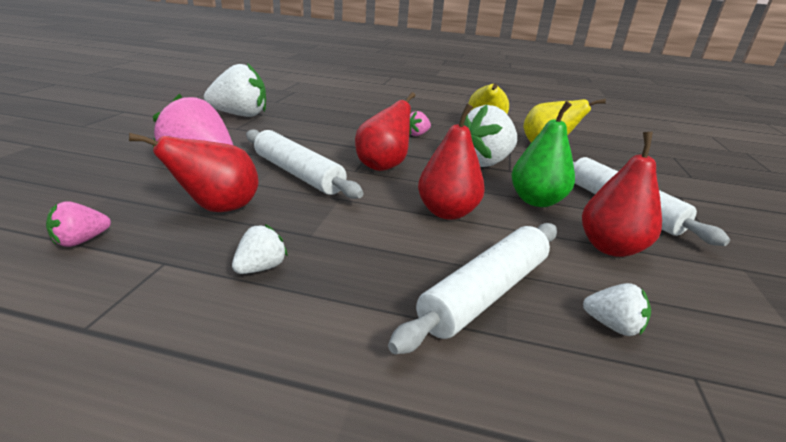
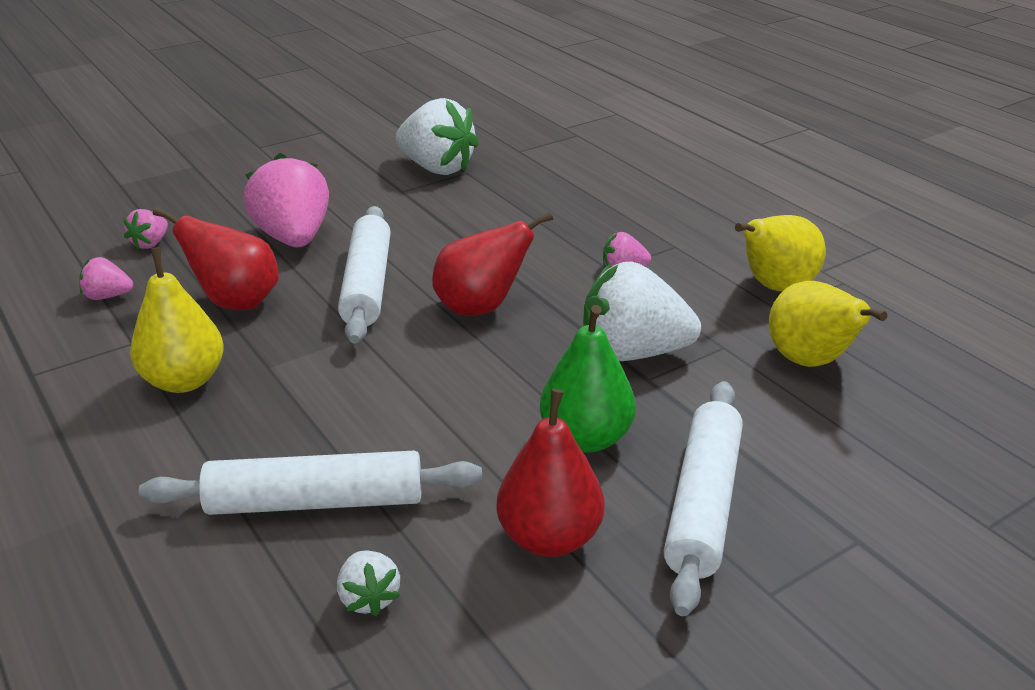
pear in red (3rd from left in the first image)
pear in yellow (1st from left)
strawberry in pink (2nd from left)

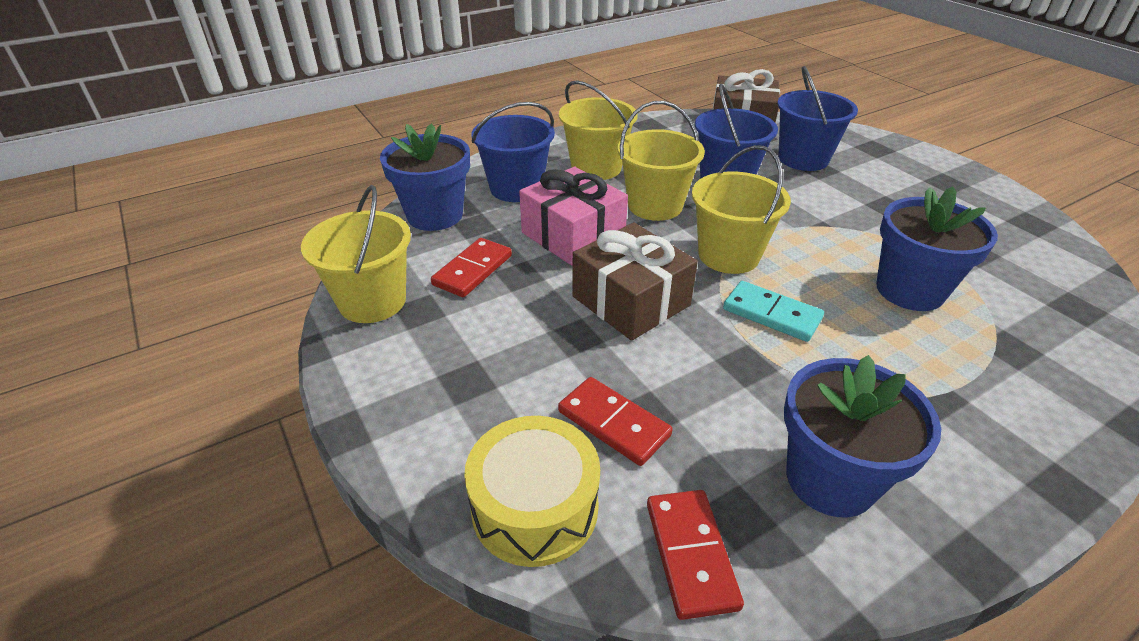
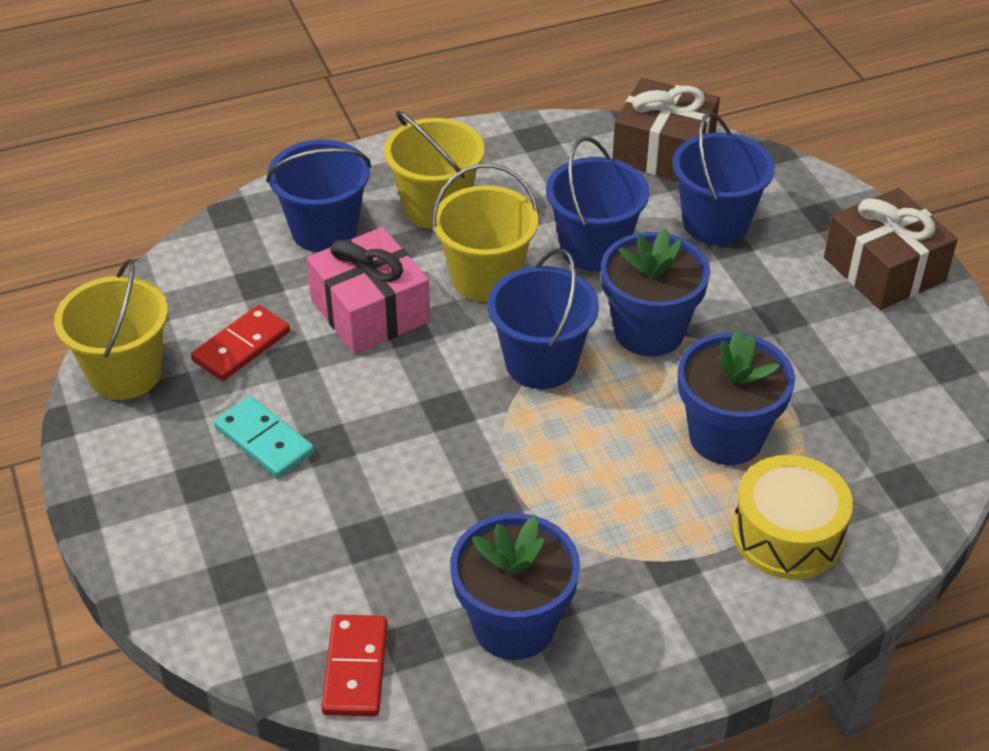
flower pot in blue (2nd from left)
bucket in blue (2nd from left)
gift in brown (2nd from left)
domino in turquoise
domino in red (2nd from left in the first image)
drum in yellow

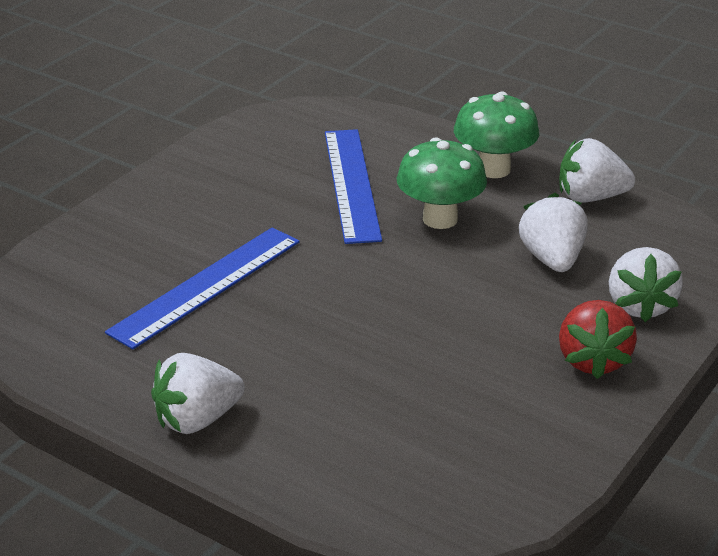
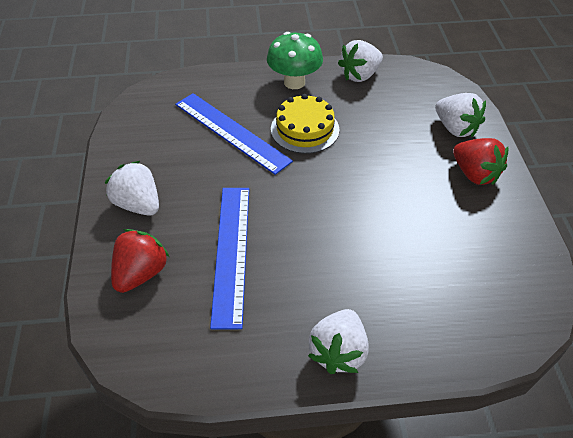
cake in yellow
strawberry in white (1st from left)
strawberry in red (1st from left)

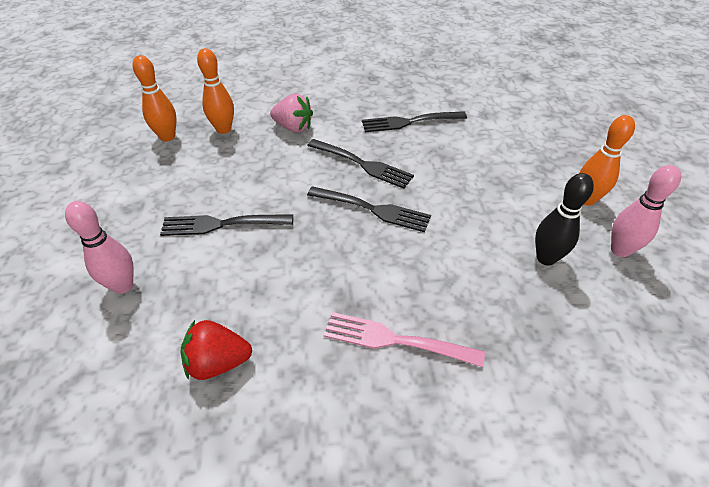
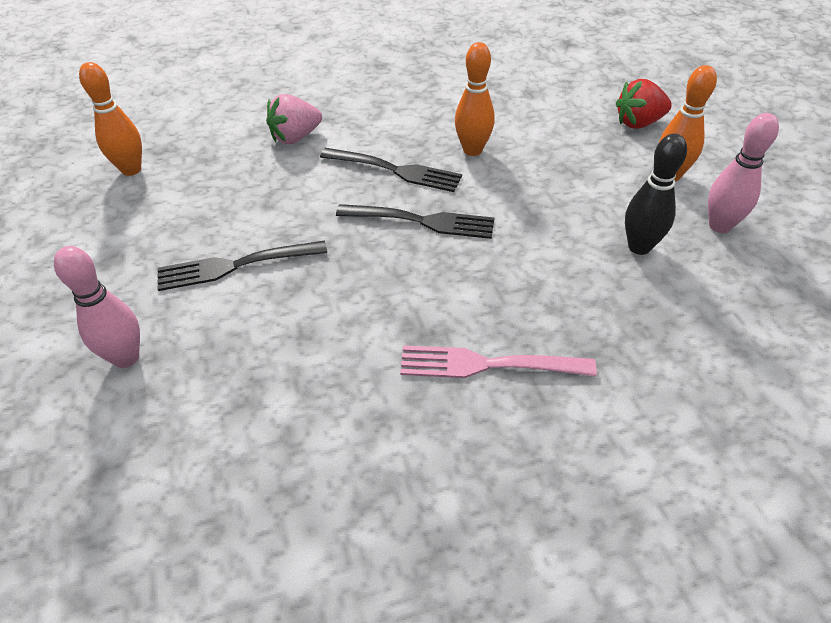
bowling pin in orange (2nd from left)
strawberry in pink
fork in black (4th from left in the first image)
strawberry in red

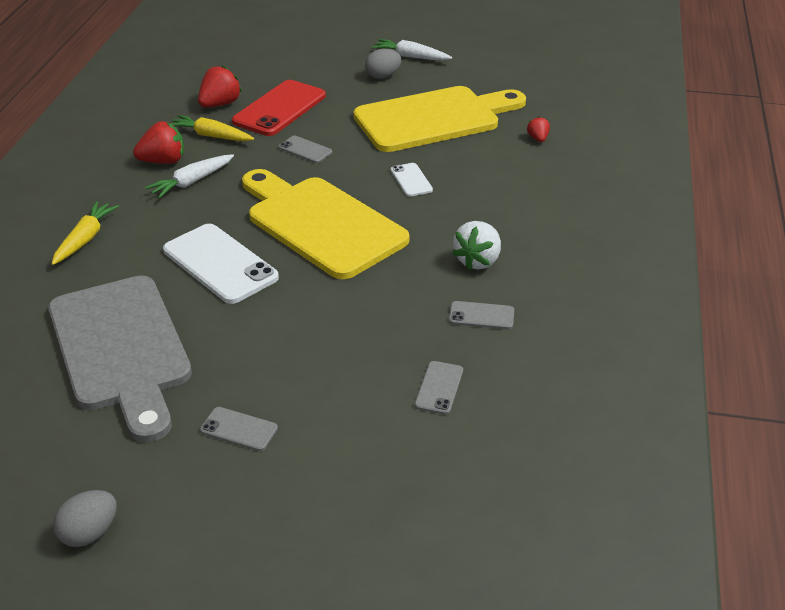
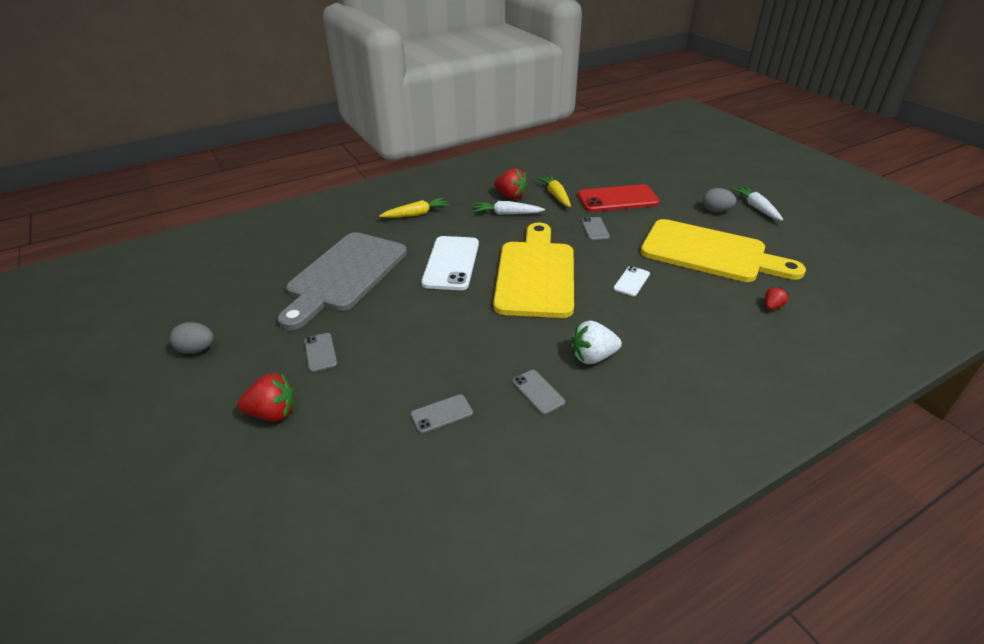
strawberry in red (1st from left)

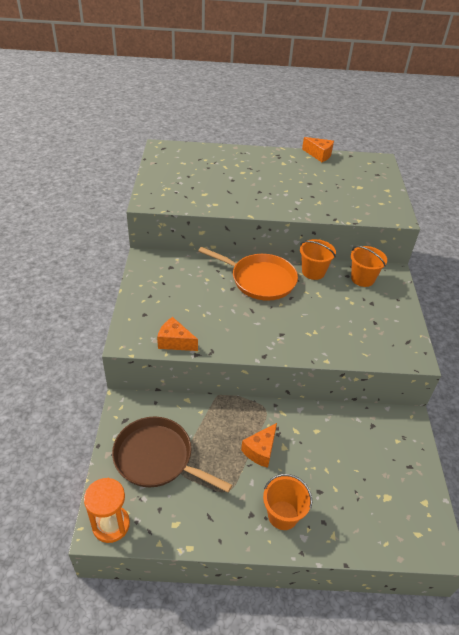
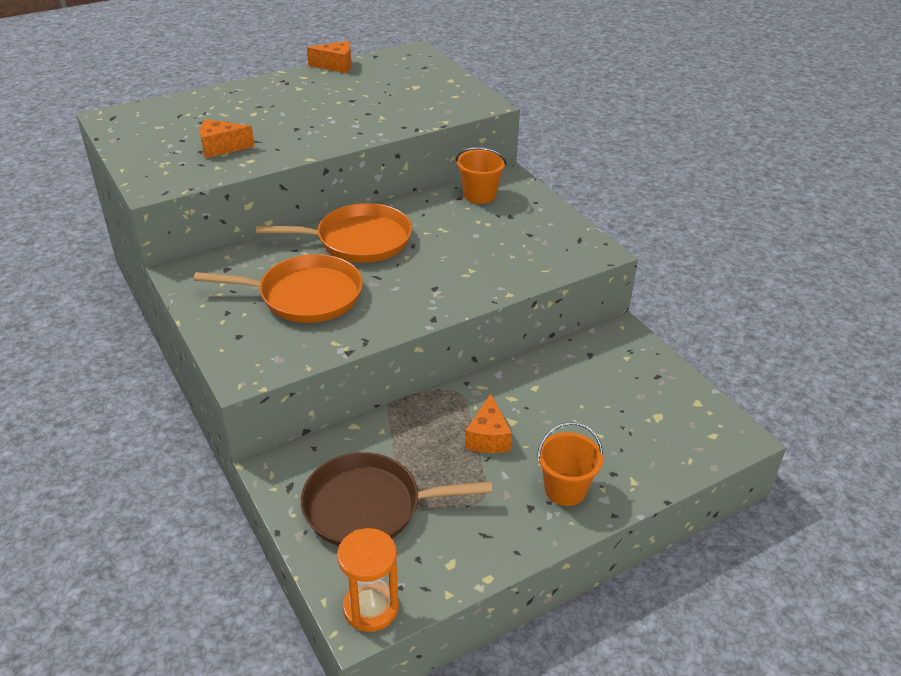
bucket in orange (2nd from left in the first image)
cheese in orange (1st from left)
pan in orange (1st from left)

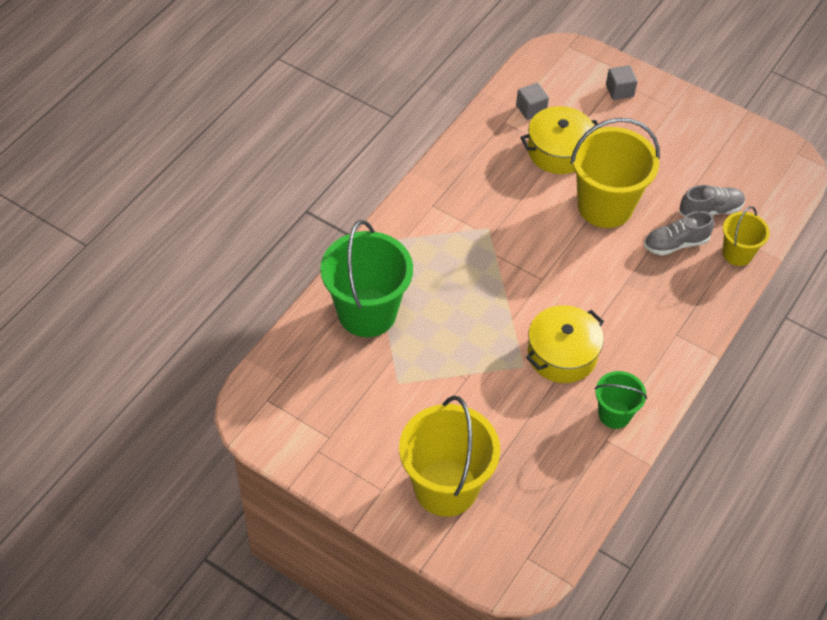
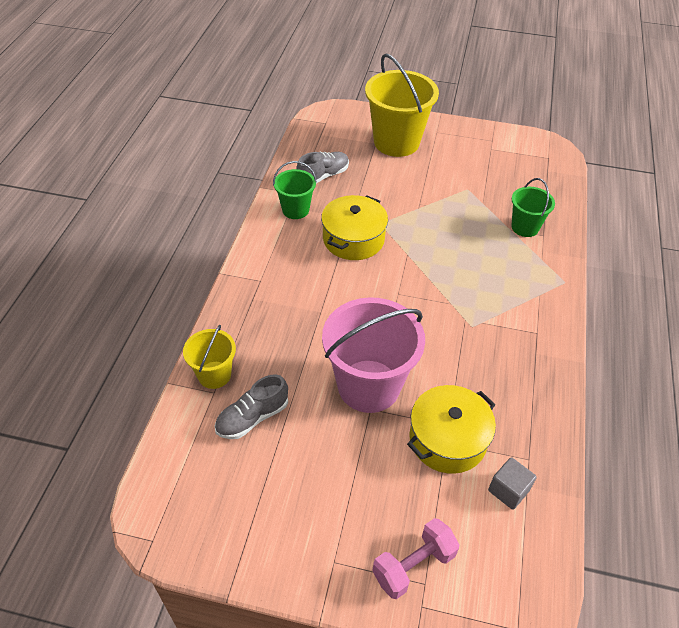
dumbbell in pink
bucket in pink
shoe in grey (2nd from left)
bucket in green (2nd from left)

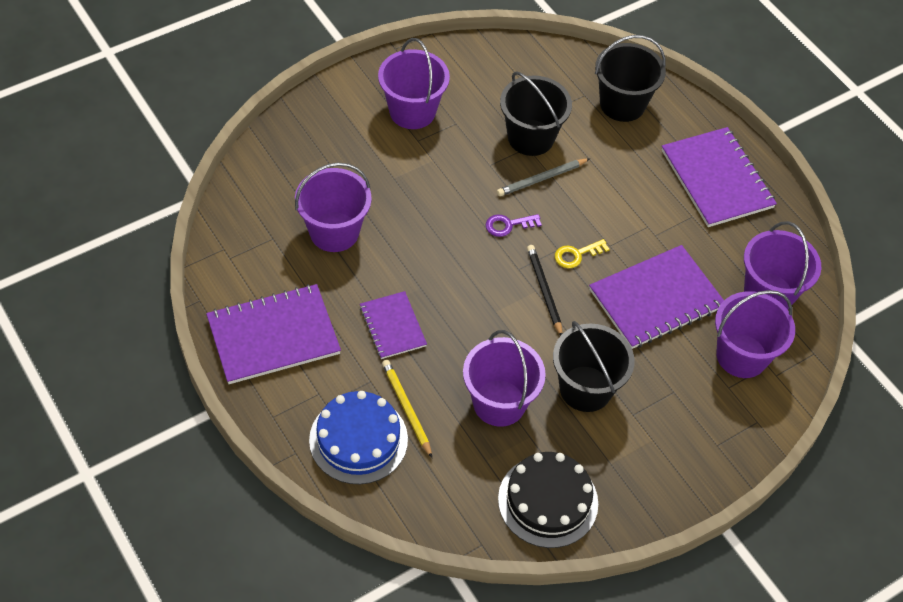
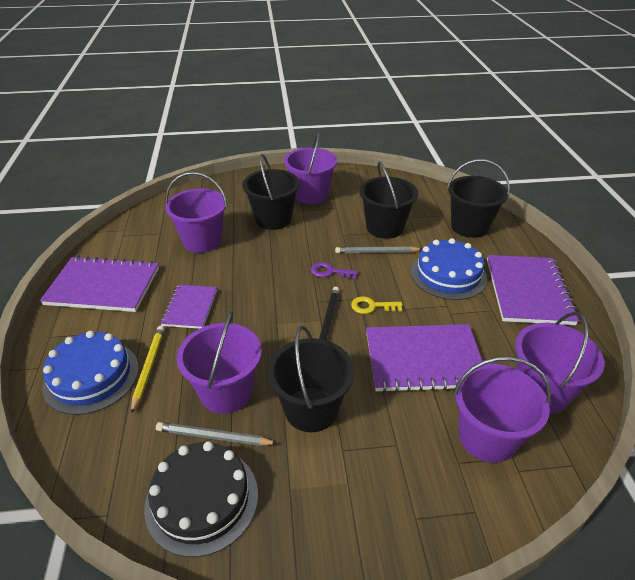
bucket in black (1st from left)
cake in blue (2nd from left)
pencil in grey (1st from left)

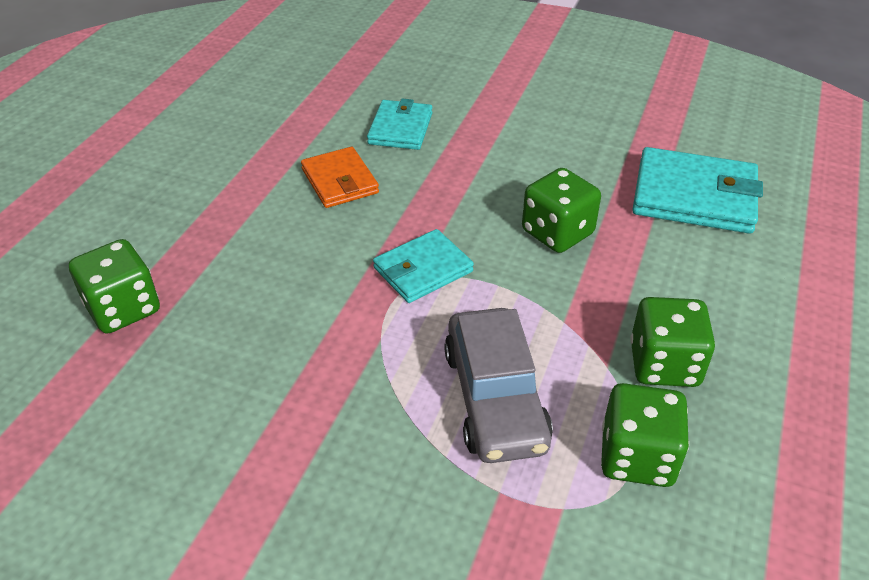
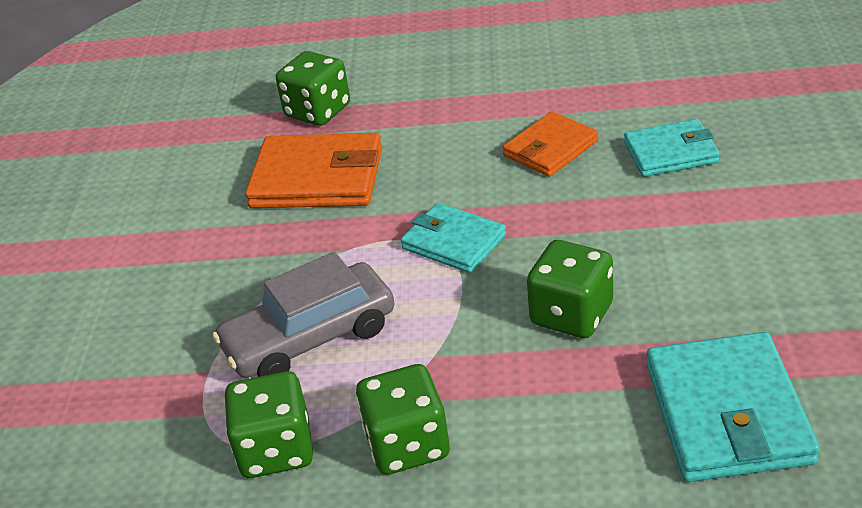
wallet in orange (1st from left)

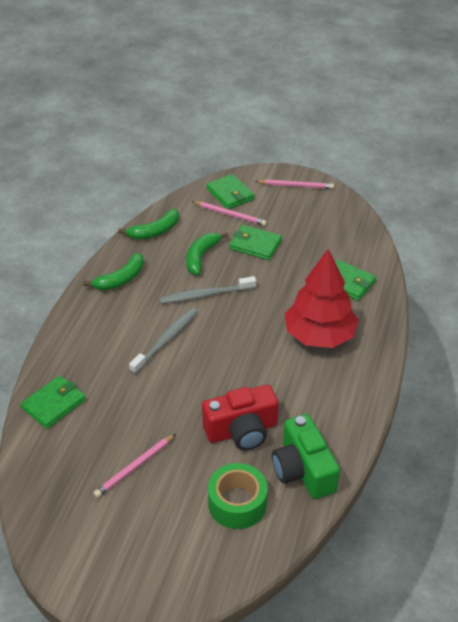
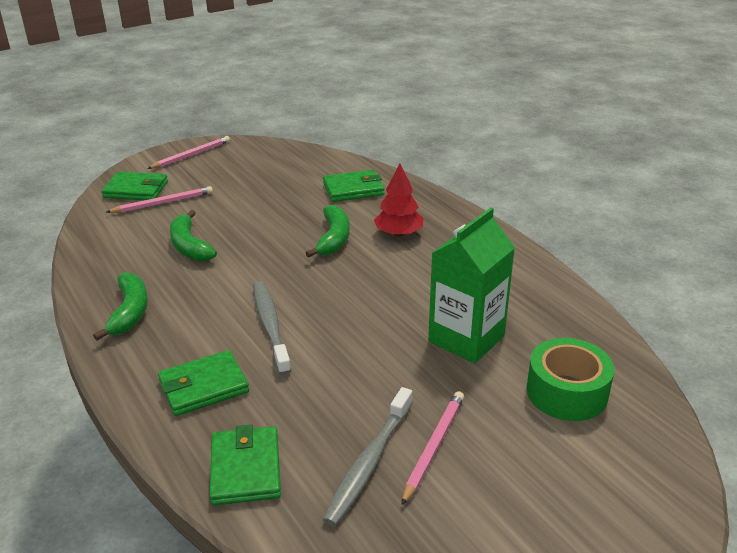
banana in green (3rd from left)
wallet in green (2nd from left)
tree in red
toothbrush in grey (2nd from left)
carton in green
camera in green
pencil in pink (3rd from left)

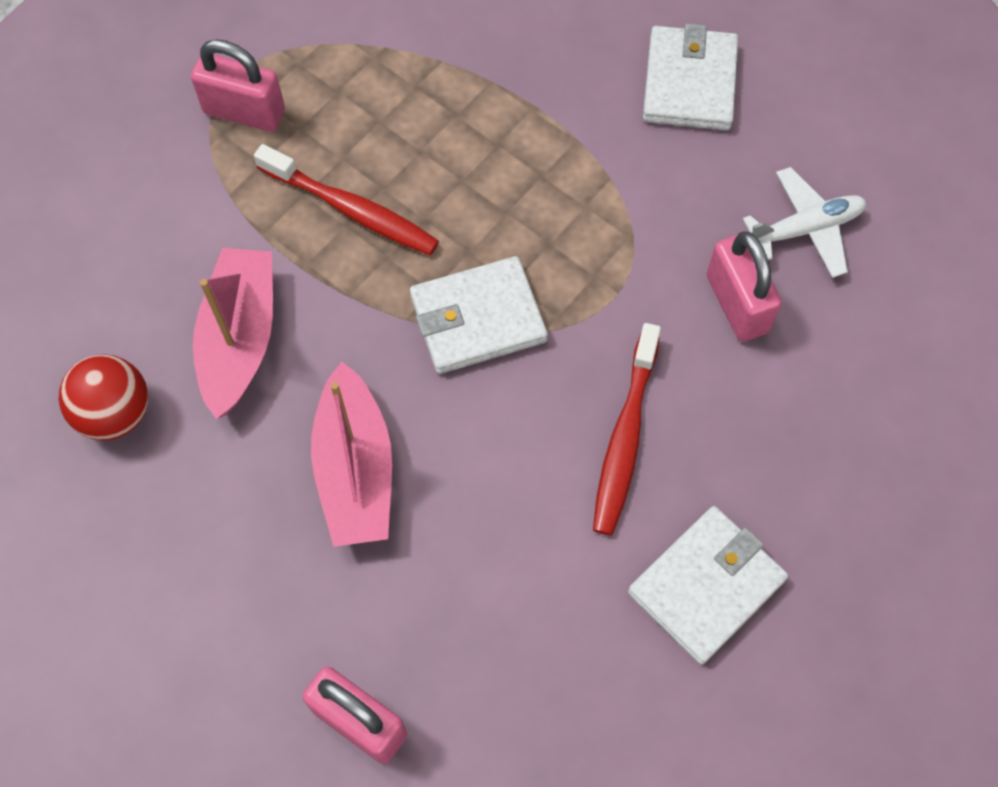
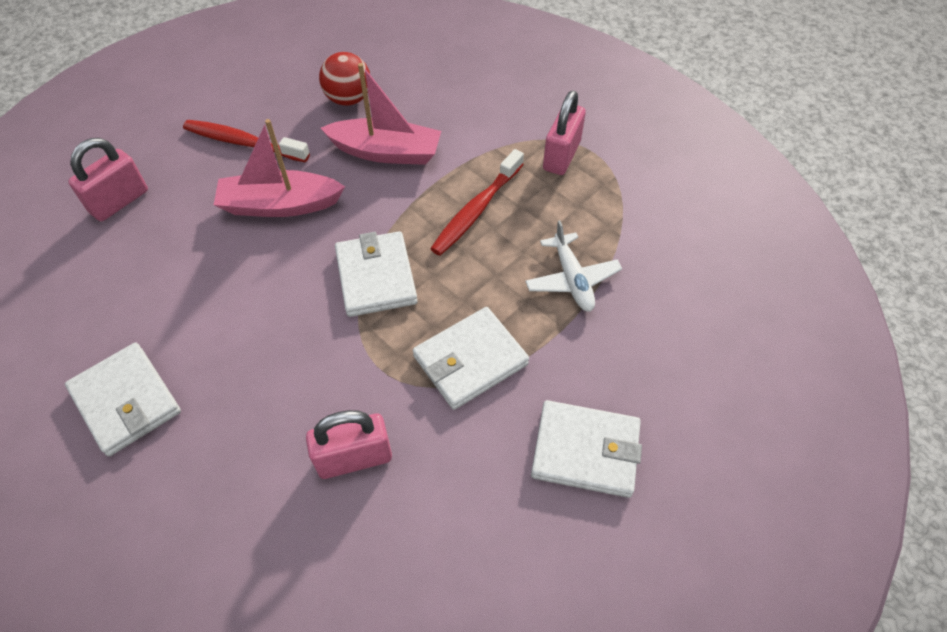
plane in white
toothbrush in red (1st from left)
wallet in white (3rd from left)

